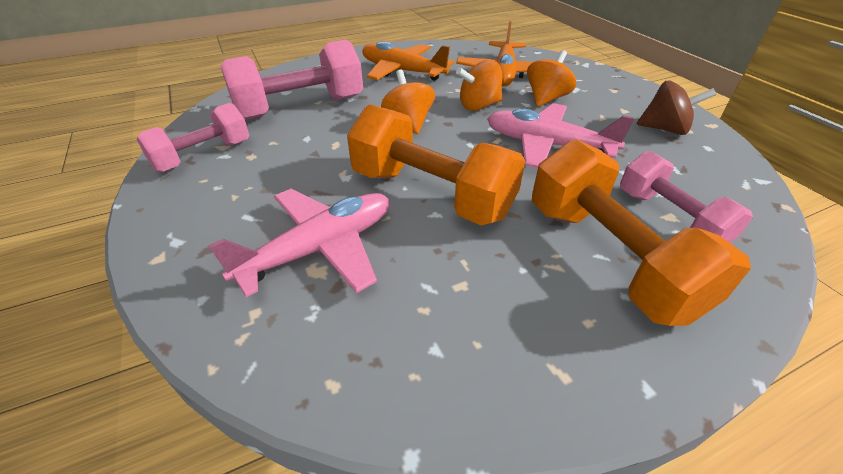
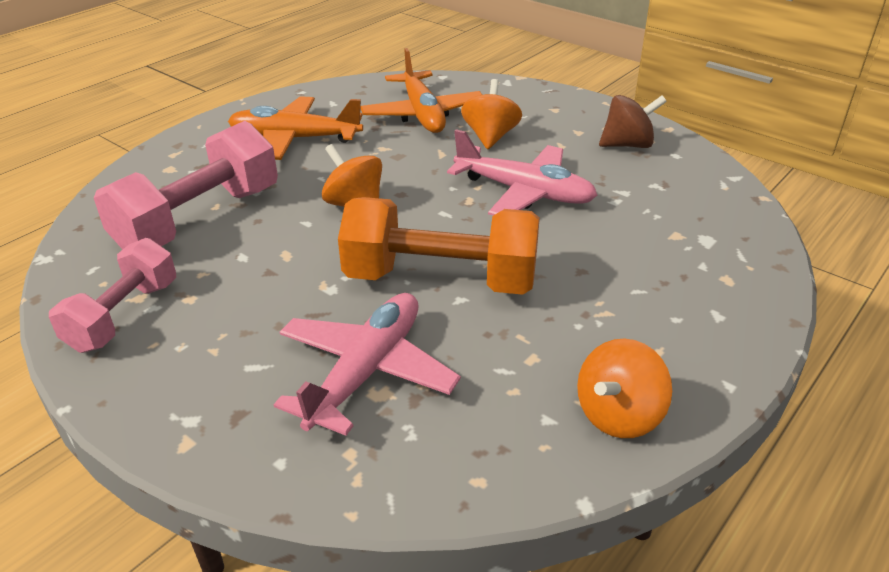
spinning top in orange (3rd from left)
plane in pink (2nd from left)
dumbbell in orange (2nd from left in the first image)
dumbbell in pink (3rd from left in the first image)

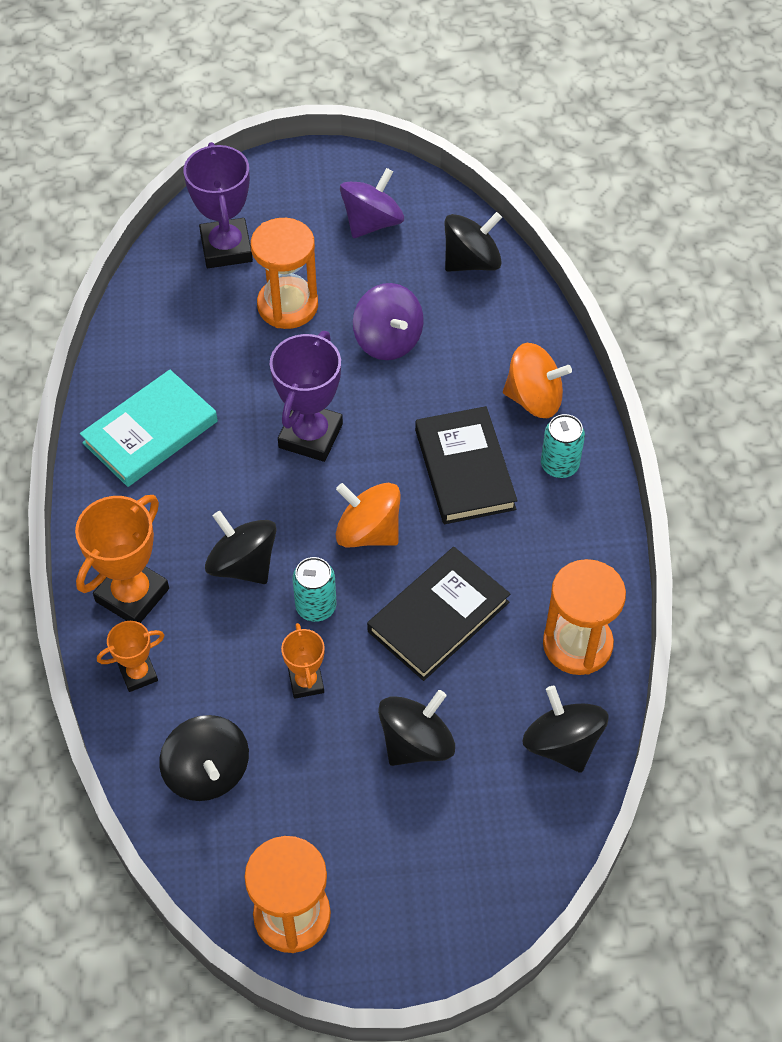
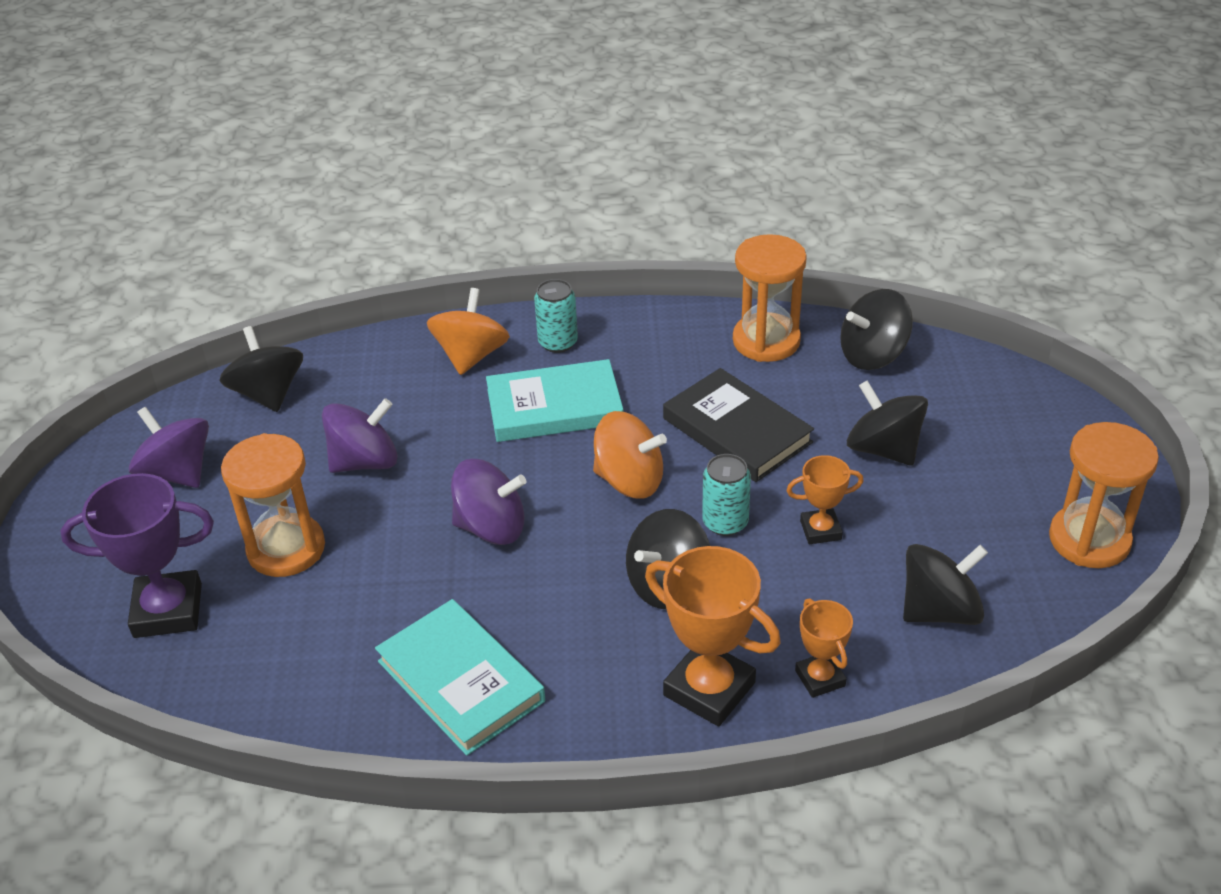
spinning top in purple (3rd from left)
book in turquoise (2nd from left)
spinning top in orange (2nd from left)

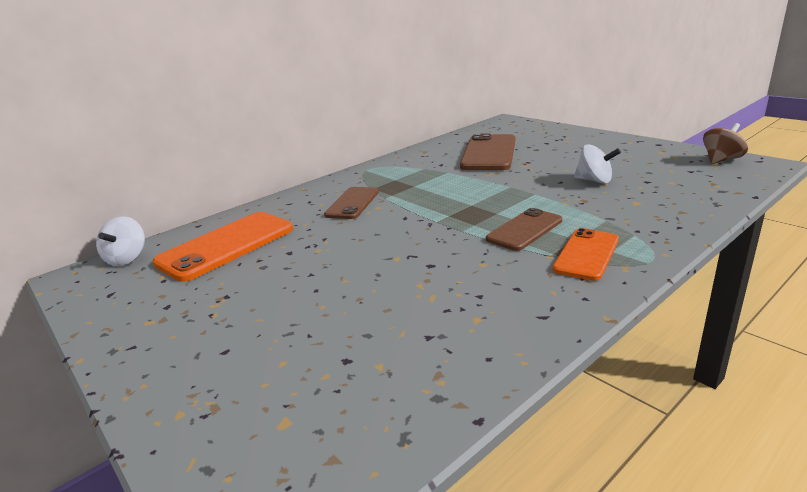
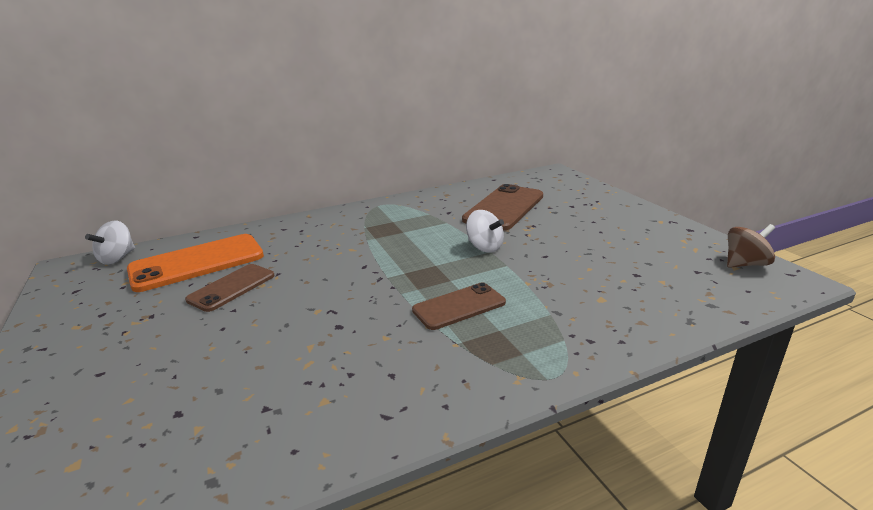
spinning top in white (2nd from left)
phone in brown (1st from left)
phone in orange (2nd from left in the first image)

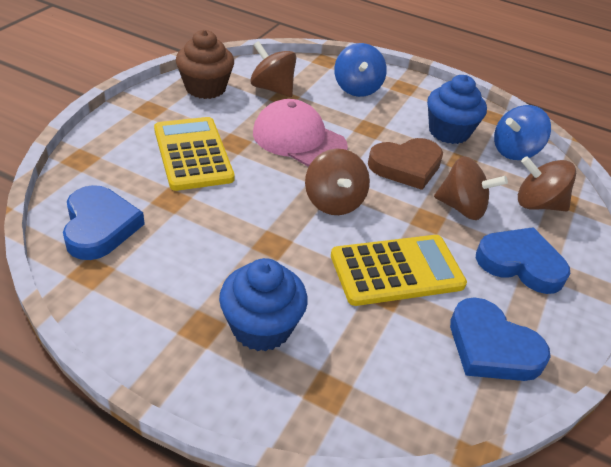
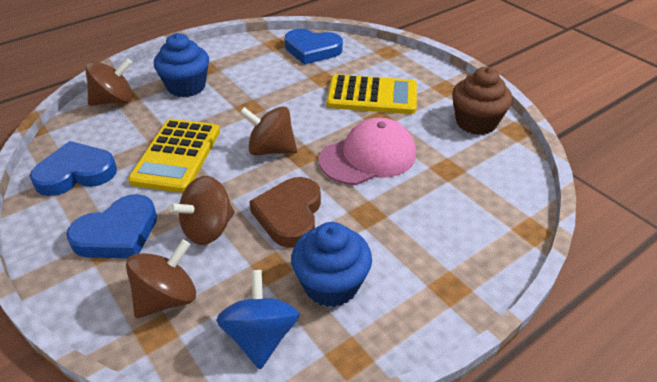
spinning top in brown (1st from left)
spinning top in blue (1st from left in the first image)

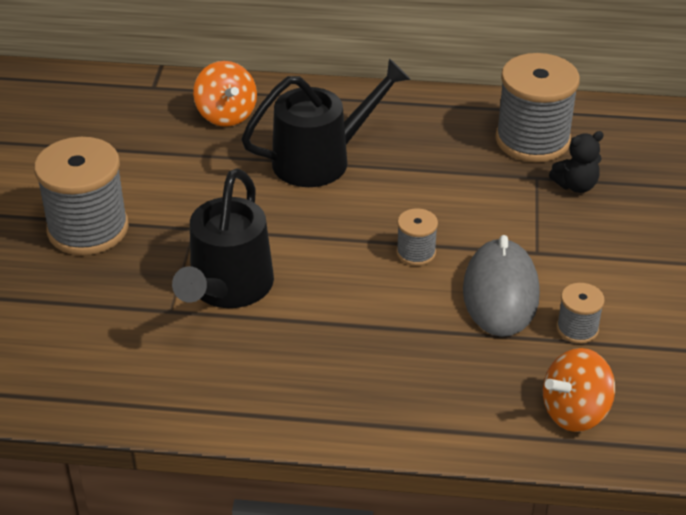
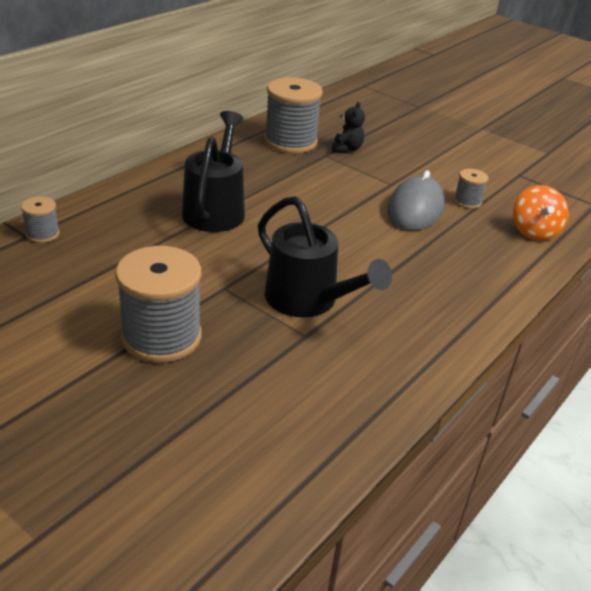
spinning top in orange (1st from left in the first image)
spool in grey (1st from left)
mouse in grey

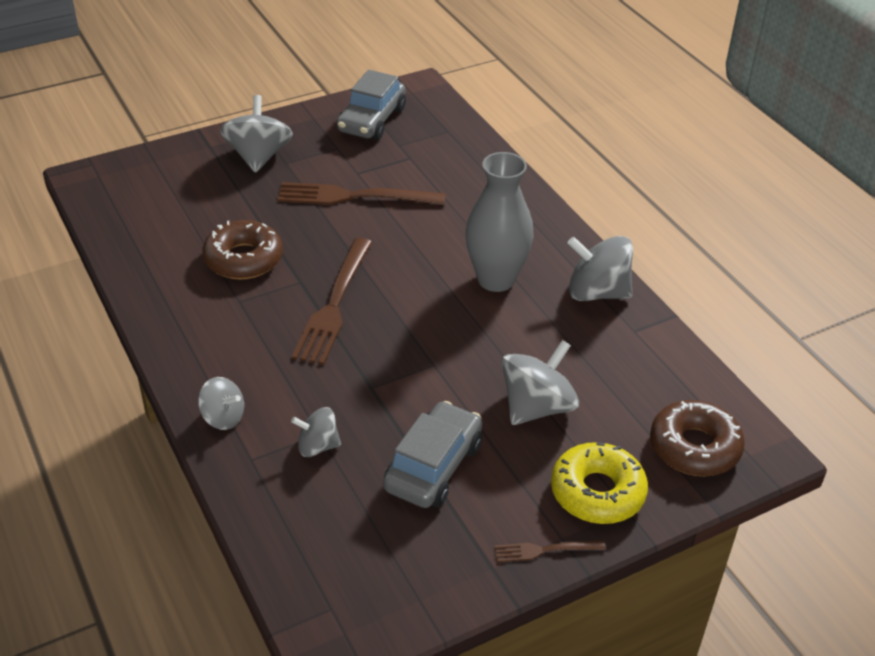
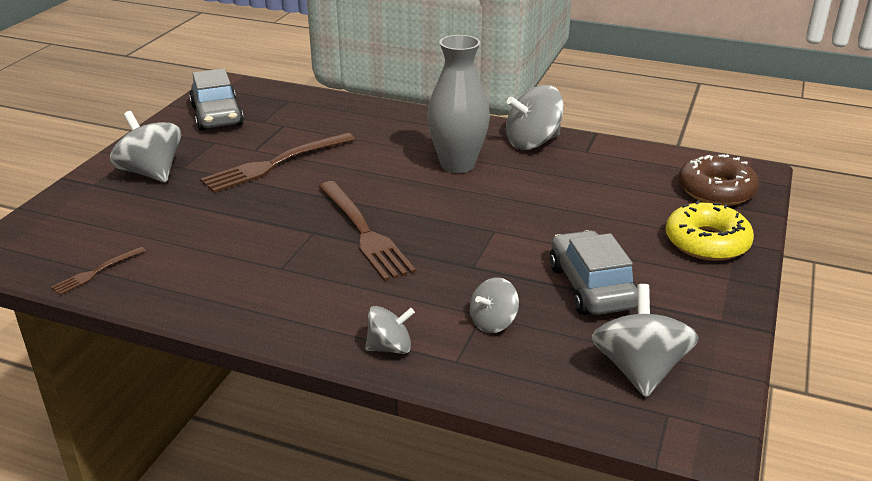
donut in brown (1st from left in the first image)
spinning top in grey (5th from left)
fork in brown (1st from left)

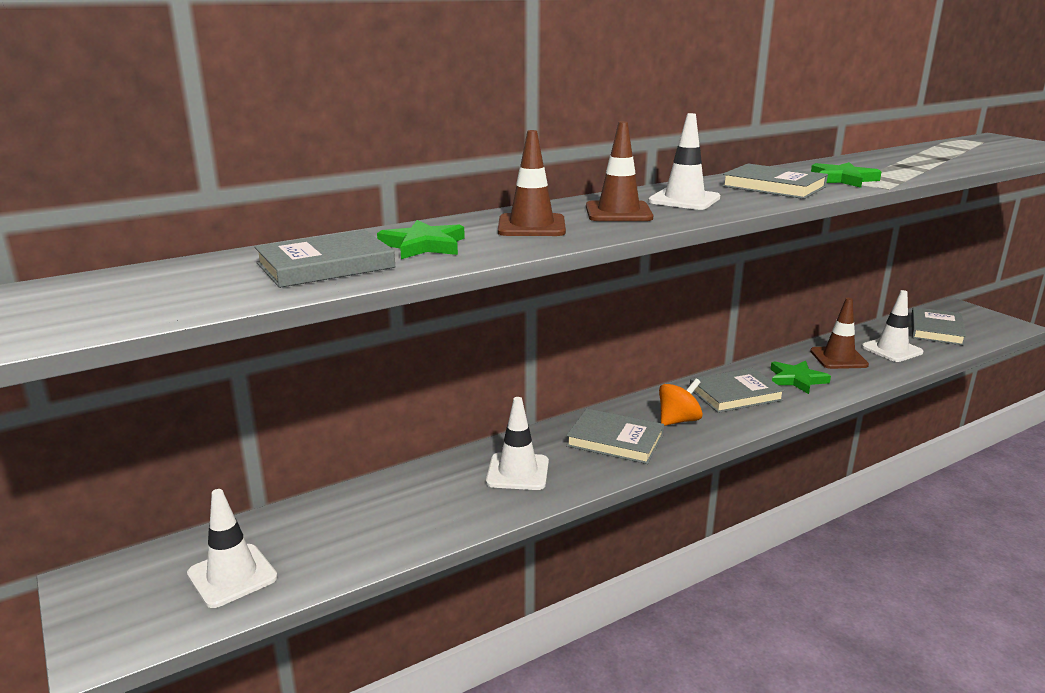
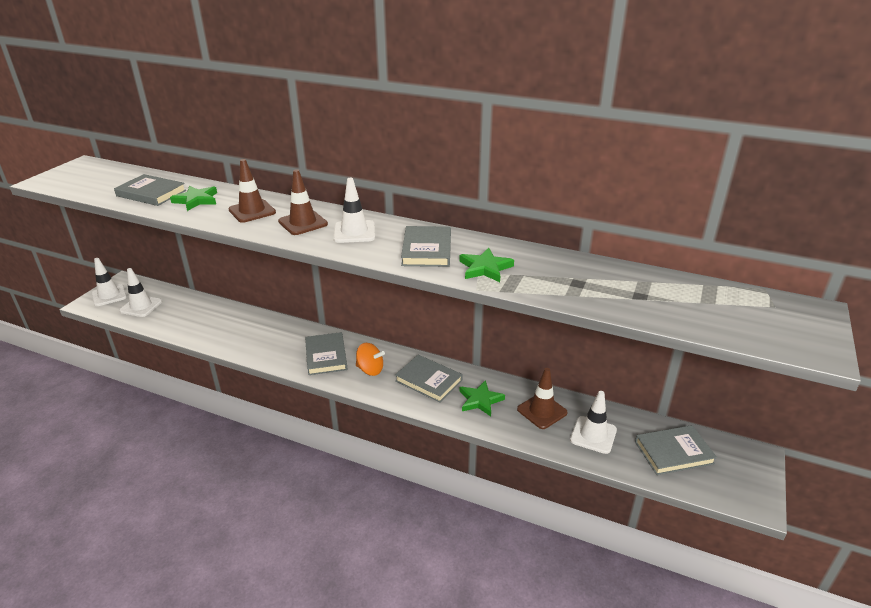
traffic cone in white (1st from left)

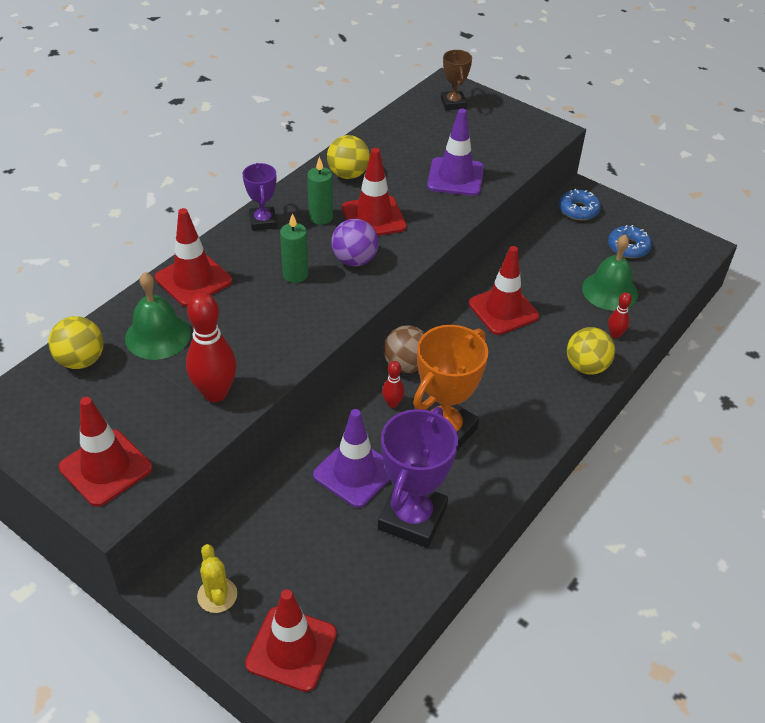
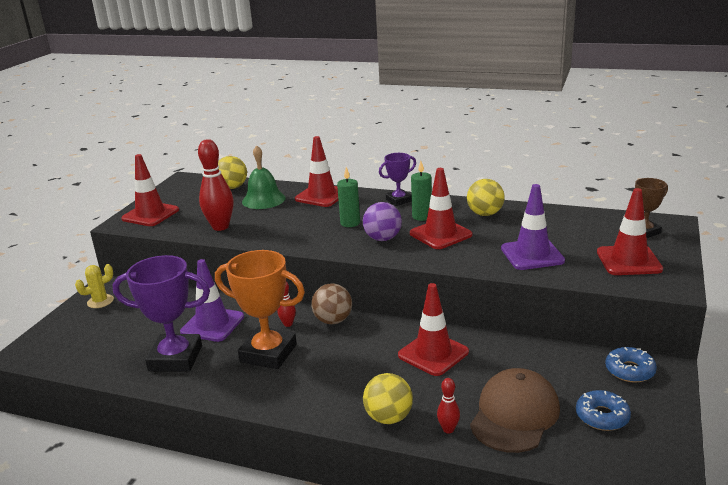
cap in brown
traffic cone in red (5th from left)

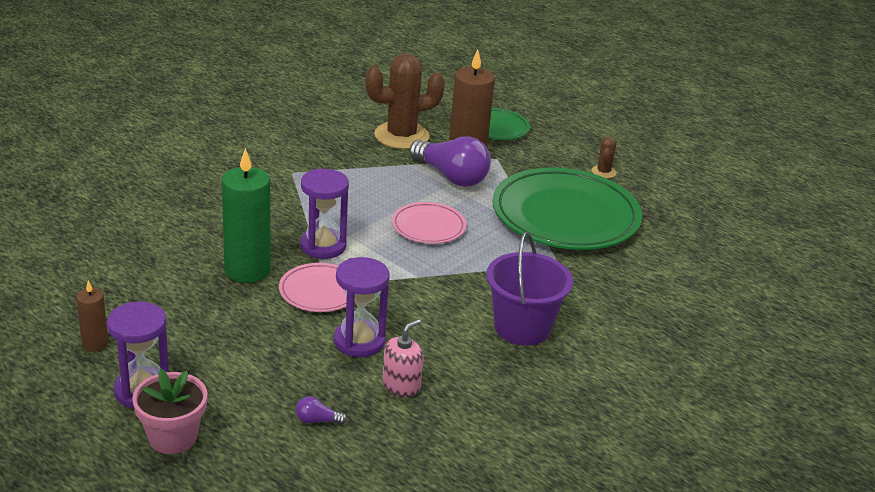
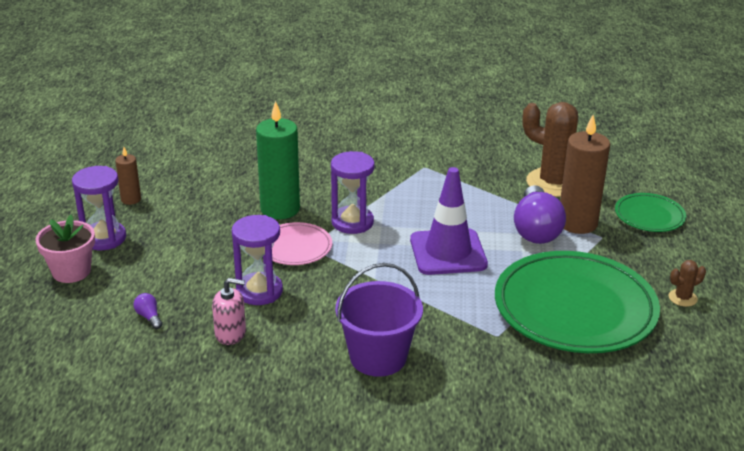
traffic cone in purple

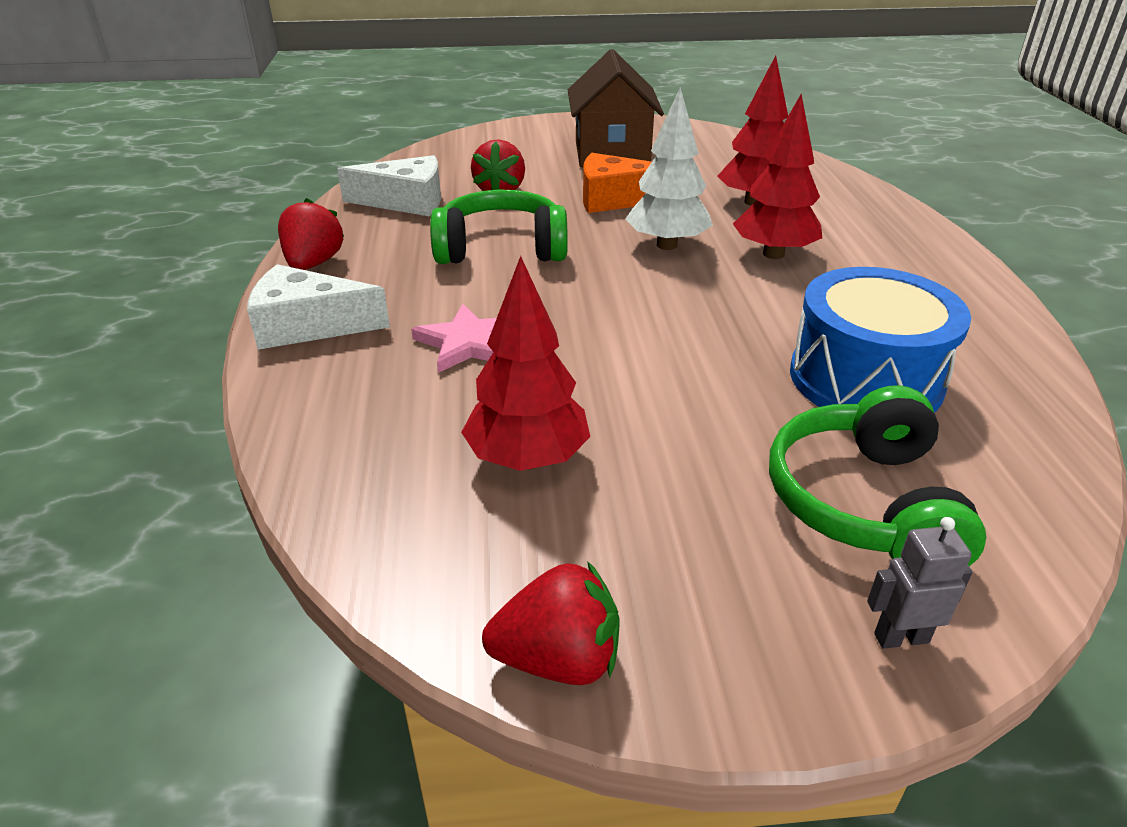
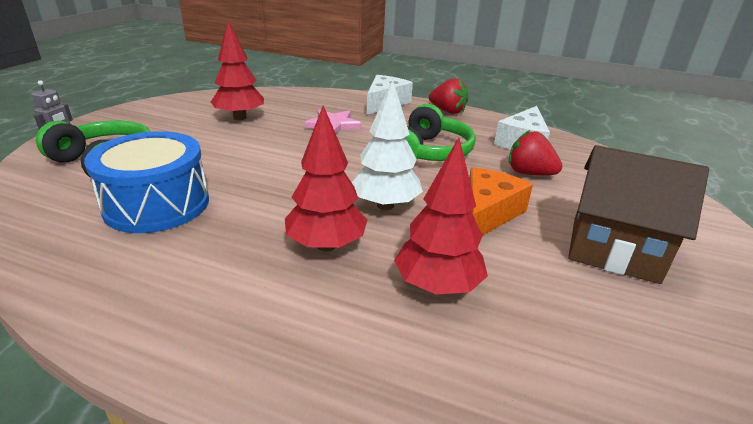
strawberry in red (3rd from left in the first image)

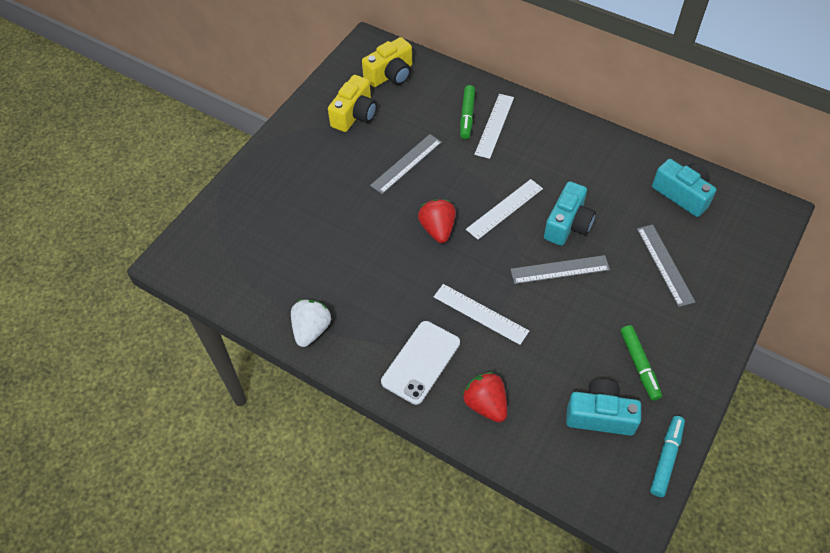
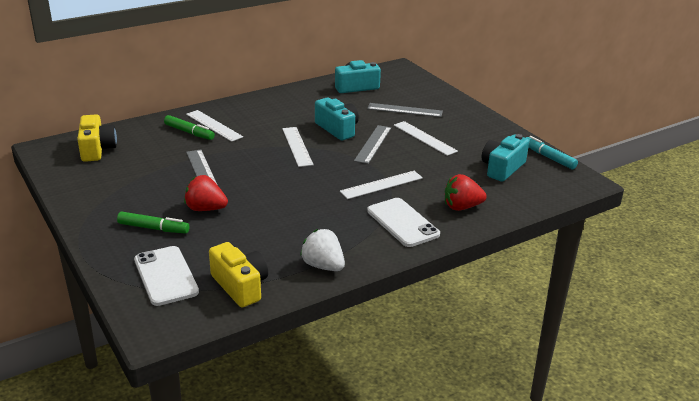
camera in yellow (2nd from left)
strawberry in red (1st from left)
marker in green (1st from left)
ruler in white (4th from left)
phone in white (1st from left)

